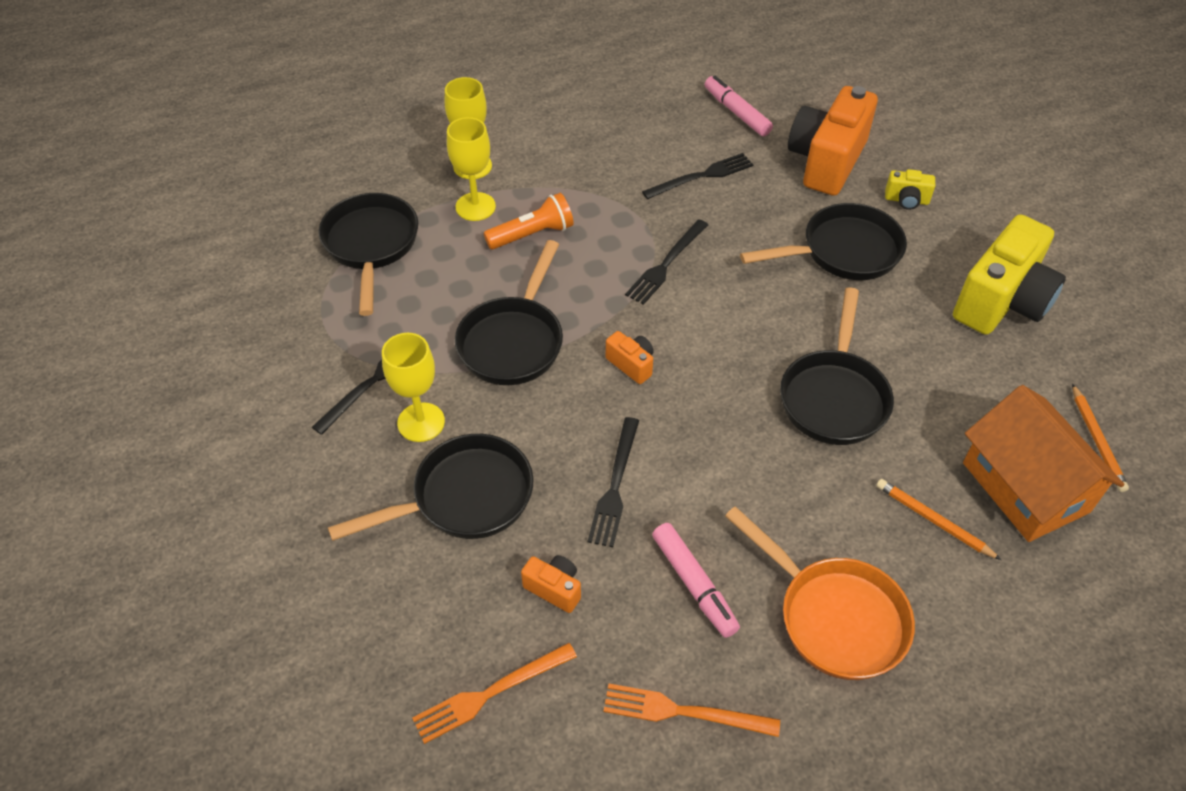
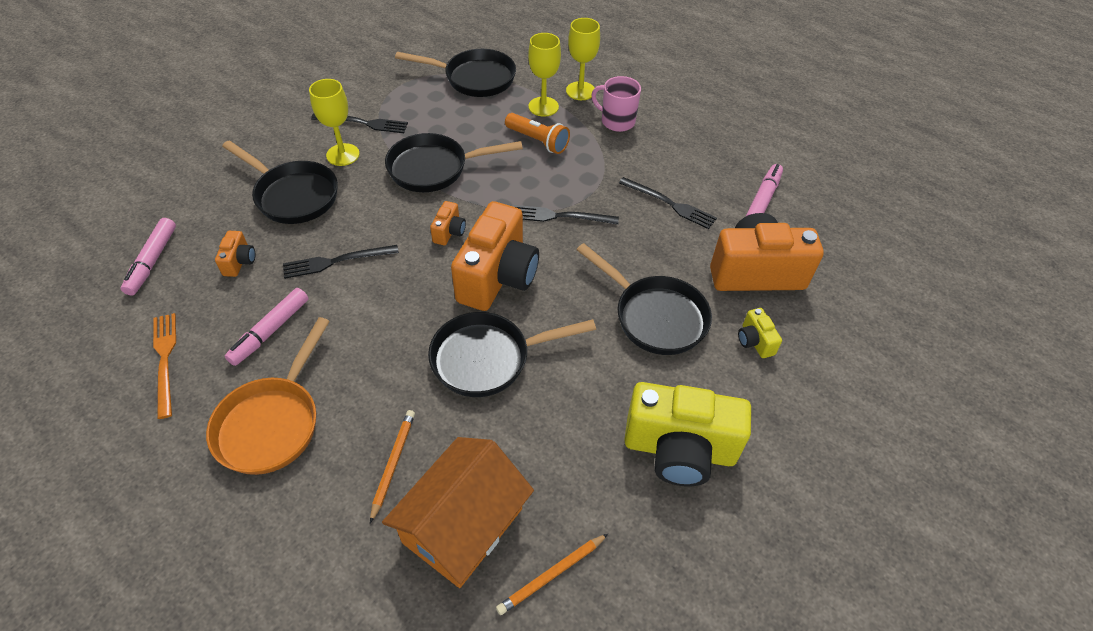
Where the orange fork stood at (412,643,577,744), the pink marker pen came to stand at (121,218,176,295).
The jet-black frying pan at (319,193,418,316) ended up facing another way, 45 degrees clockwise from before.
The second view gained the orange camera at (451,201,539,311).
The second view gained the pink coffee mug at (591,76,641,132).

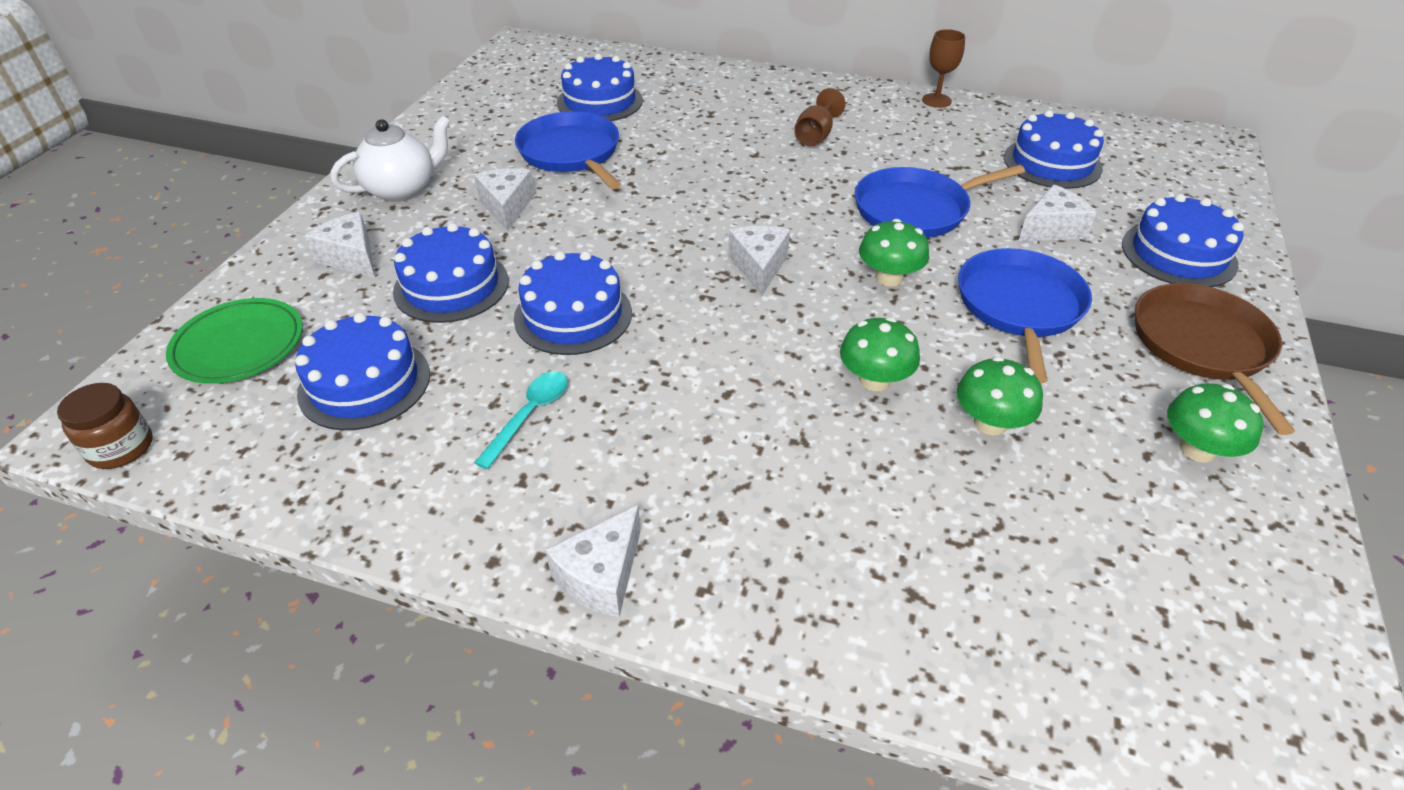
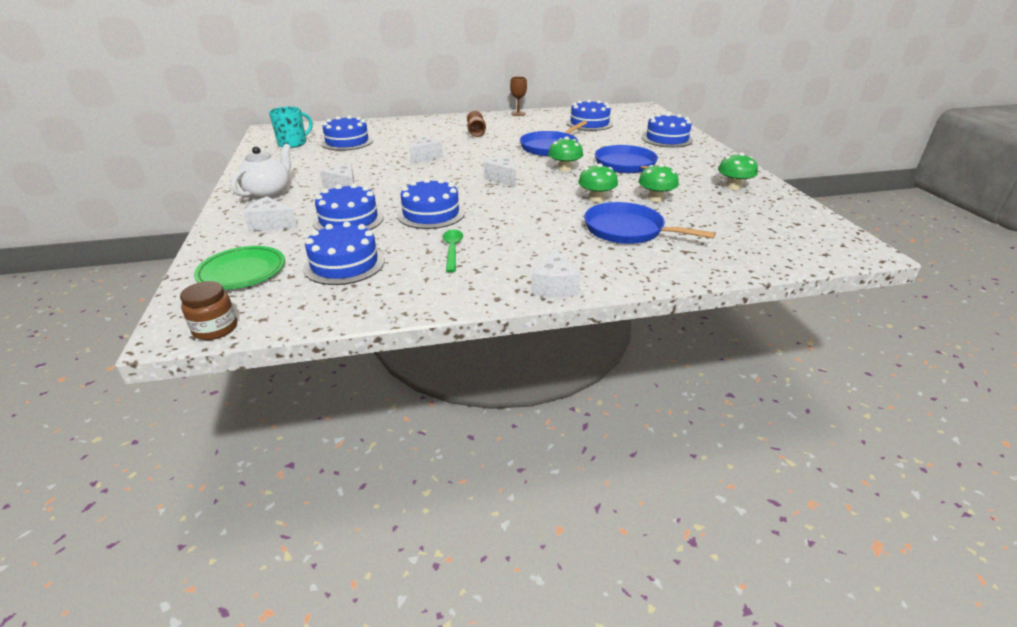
The second view gained the turquoise coffee mug at (269,107,312,148).
The snow-white cheese wedge ended up elsewhere, having gone from (1019,184,1096,241) to (409,136,443,164).
What was the turquoise tablespoon at (474,371,568,469) turned into the leaf-green tablespoon at (443,230,463,272).
The cobalt frying pan ended up elsewhere, having gone from (515,111,621,189) to (584,202,716,244).
The second view lost the brown frying pan at (1135,283,1295,435).

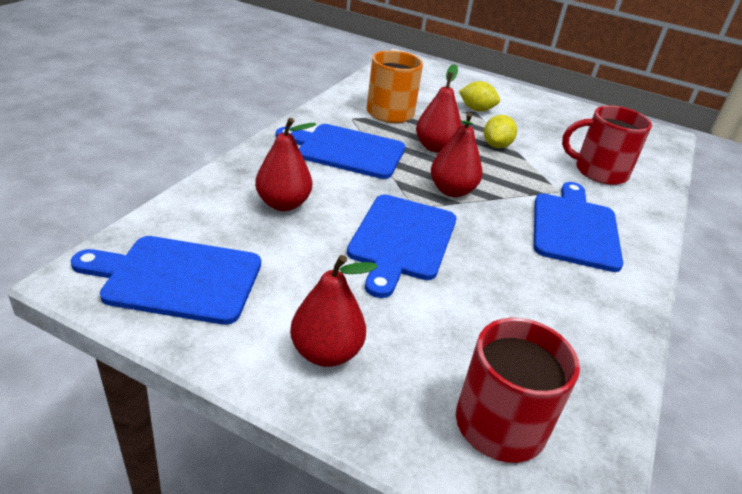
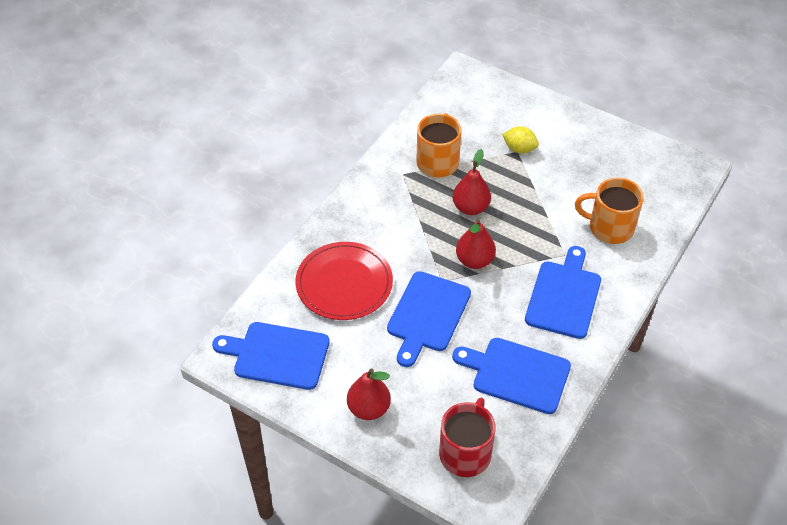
Where the scarlet pear stood at (255,118,316,211), the scarlet flat dish came to stand at (295,242,393,320).
The cobalt bread board ended up elsewhere, having gone from (276,124,405,179) to (452,338,571,414).
What was the scarlet coffee mug at (562,105,652,185) turned into the orange coffee mug at (575,178,643,244).
The second view lost the bright yellow toy lemon at (484,115,517,148).

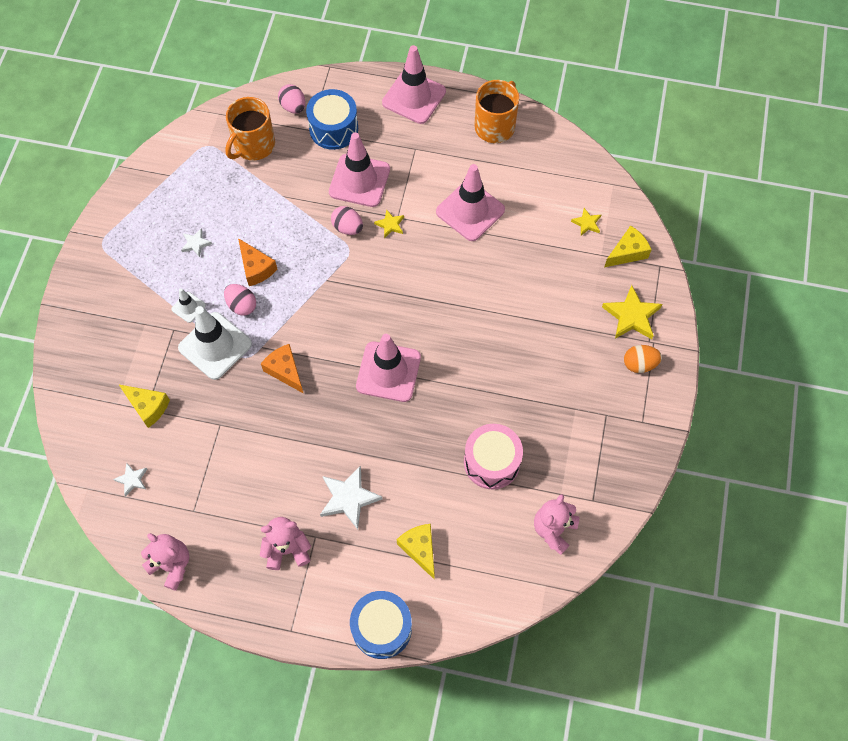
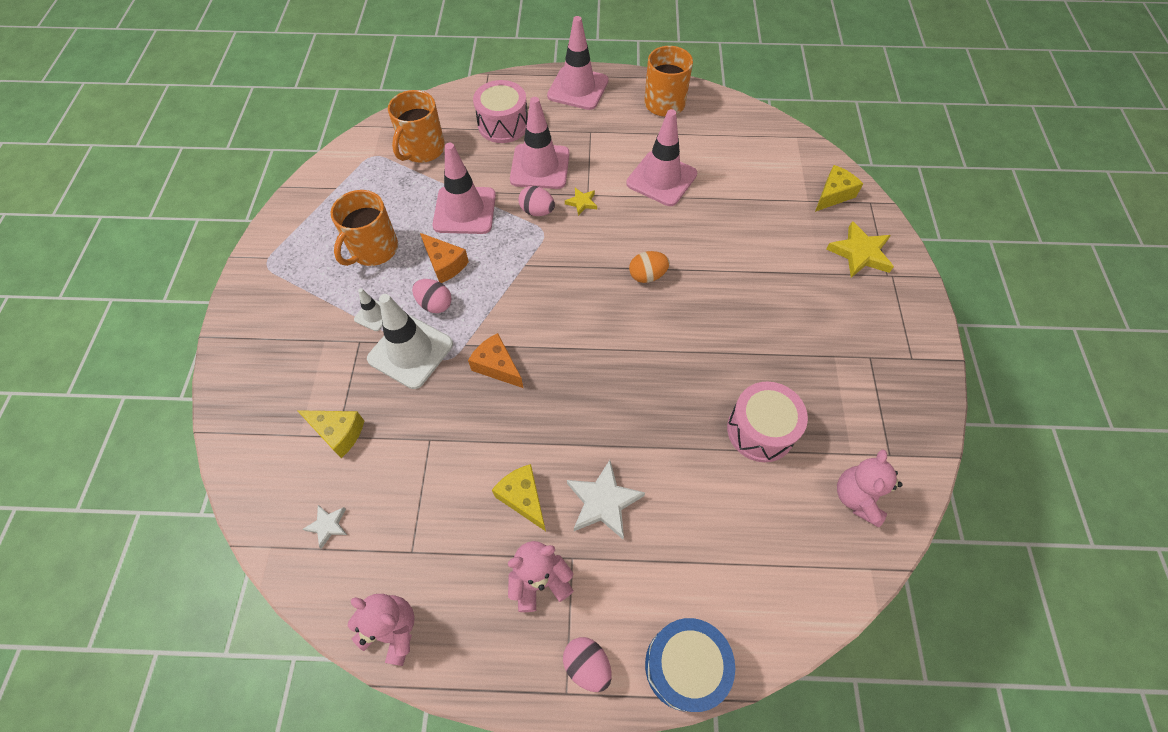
Where the snow-white five-pointed star stood at (181,228,212,258), the orange coffee mug came to stand at (331,190,398,266).
The pink traffic cone ended up elsewhere, having gone from (356,334,421,402) to (433,143,496,234).
What was the cobalt snare drum at (306,89,358,150) turned into the pink snare drum at (473,80,528,143).
The bright yellow cheese wedge ended up elsewhere, having gone from (397,524,435,579) to (492,464,546,531).
The pink egg shape ended up elsewhere, having gone from (278,84,305,114) to (563,637,612,692).
The orange egg shape ended up elsewhere, having gone from (624,345,662,373) to (629,251,670,283).
The second view lost the bright yellow five-pointed star at (571,208,601,236).

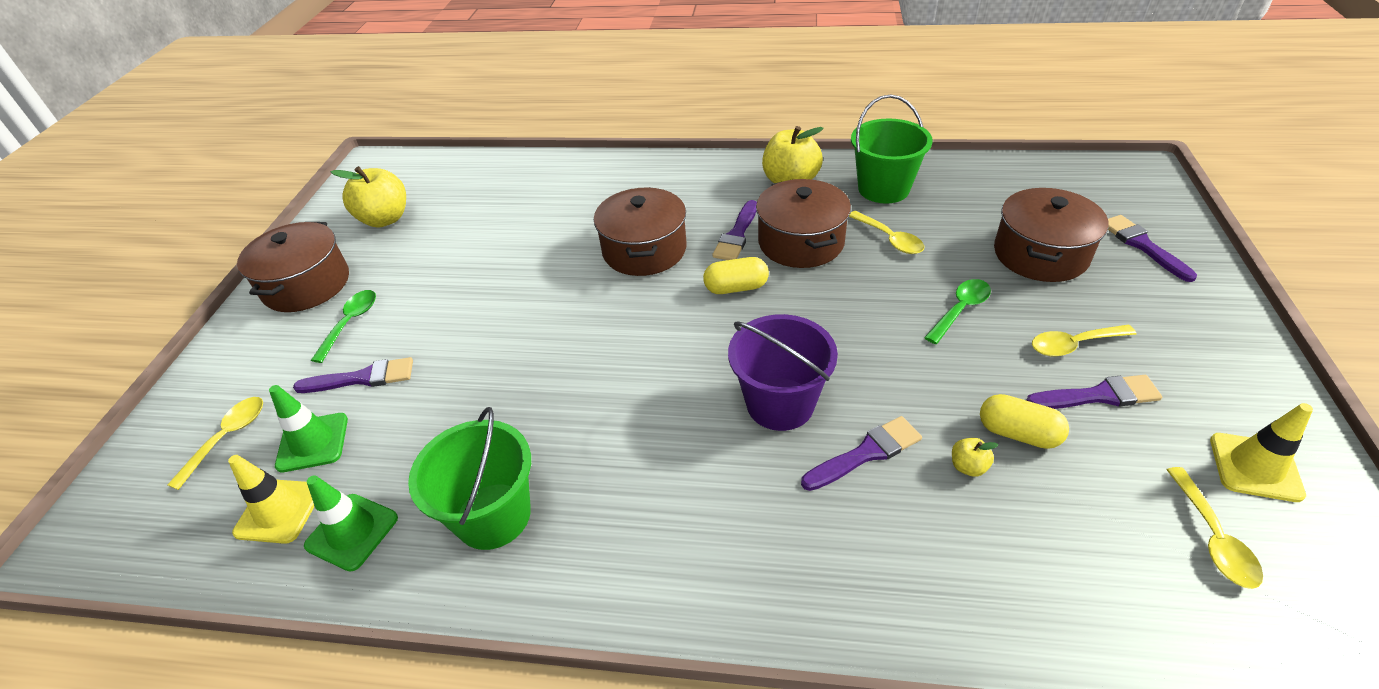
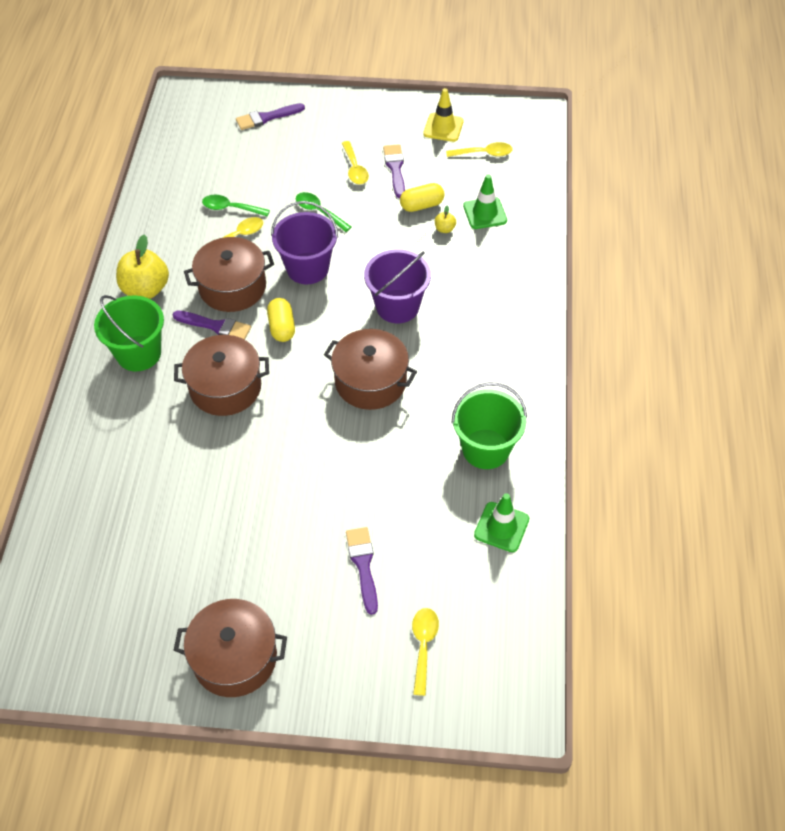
The leaf-green bucket ended up elsewhere, having gone from (851,94,933,204) to (94,295,164,371).
The leaf-green tablespoon ended up elsewhere, having gone from (311,290,376,363) to (202,195,270,217).
The second view gained the royal purple bucket at (271,201,338,284).
The brown cooking pot ended up elsewhere, having gone from (994,188,1109,282) to (324,329,417,410).
The bright yellow pill shape at (980,394,1069,449) ended up facing another way, 45 degrees clockwise from before.
The bright yellow tablespoon at (168,397,263,490) ended up facing another way, 75 degrees clockwise from before.
The leaf-green traffic cone ended up elsewhere, having gone from (269,385,348,473) to (463,174,507,229).
The second view lost the bright yellow traffic cone at (228,455,314,544).
The second view lost the bright yellow apple at (331,166,406,228).
The second view lost the royal purple paintbrush at (801,416,922,491).

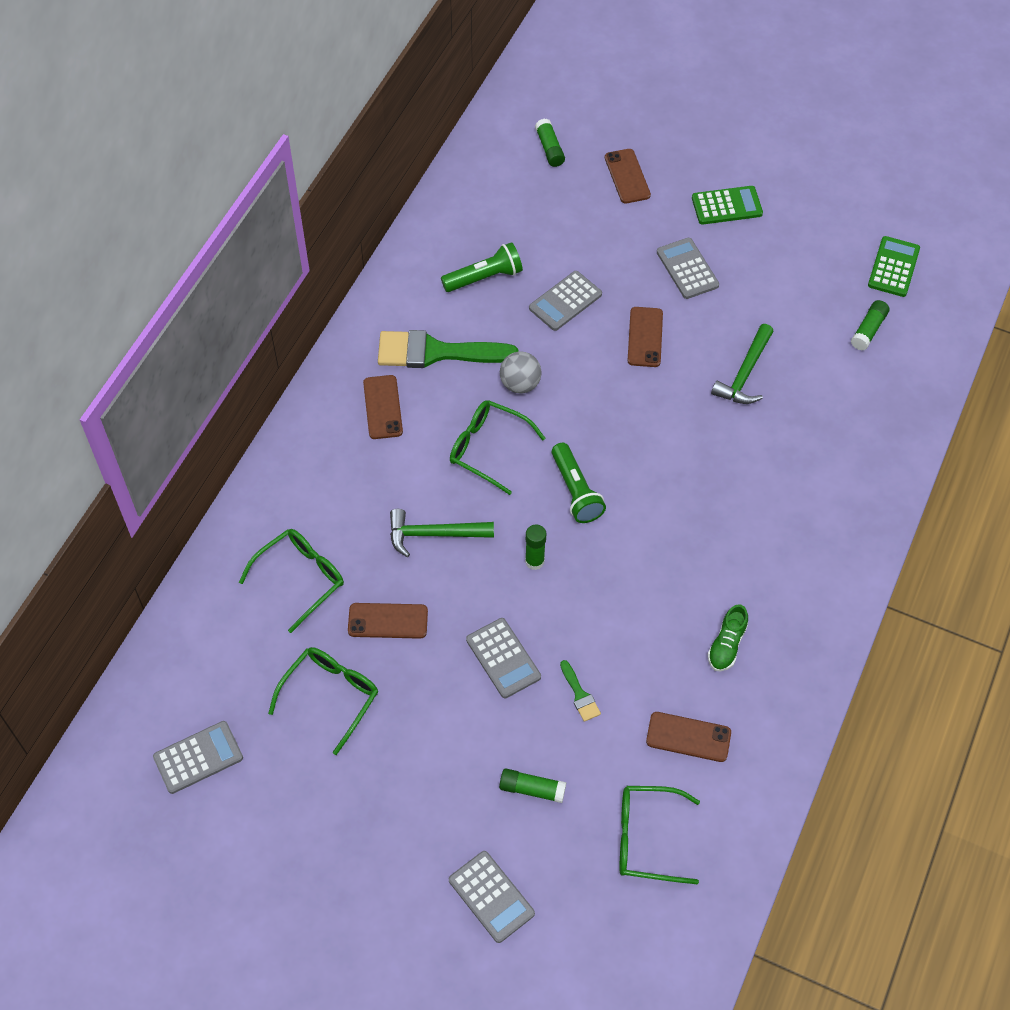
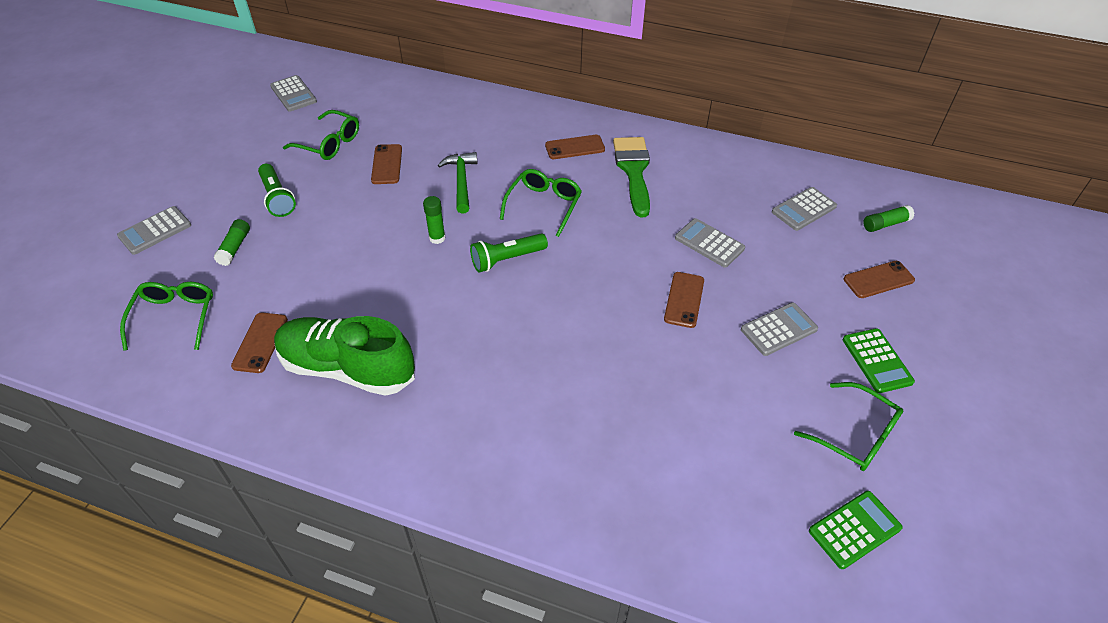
The leaf-green pocket torch ended up elsewhere, having gone from (441,242,523,292) to (258,164,296,217).
The size of the leaf-green shoe at (708,604,748,671) changed by a factor of 2.33.
The brown phone at (628,307,663,367) ended up facing another way, 75 degrees counterclockwise from before.
The ash-grey adding machine ended up elsewhere, having gone from (466,618,541,698) to (772,187,837,231).
The leaf-green eyeglasses ended up elsewhere, having gone from (239,529,344,633) to (794,382,903,471).
The leaf-green adding machine at (868,236,920,297) ended up facing another way, 45 degrees counterclockwise from before.
The second view lost the ash-grey ball at (500,352,541,393).
The second view lost the leaf-green paintbrush at (560,660,601,722).
The second view lost the leaf-green carpenter's hammer at (711,324,774,404).
The second view lost the leaf-green stick of glue at (851,300,889,351).

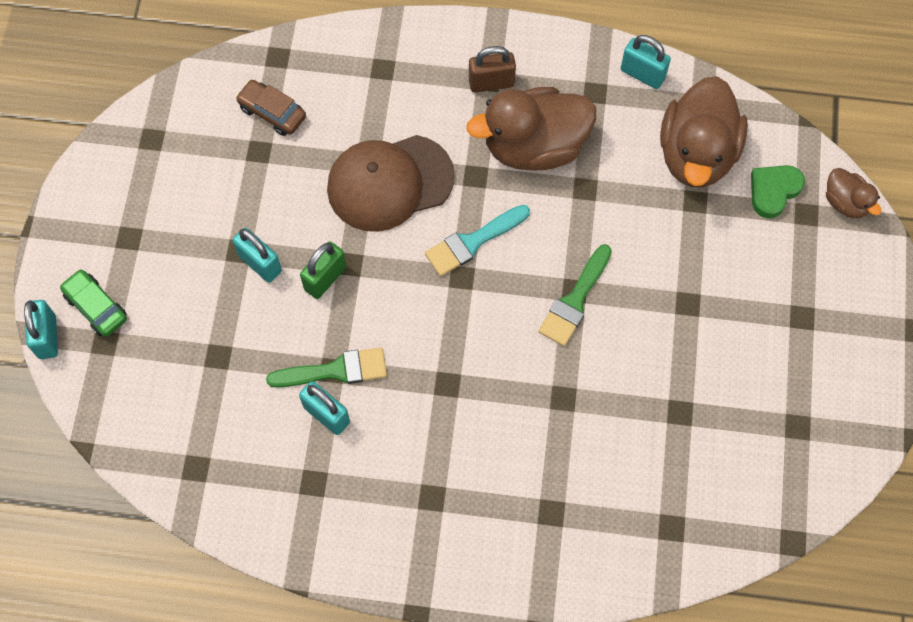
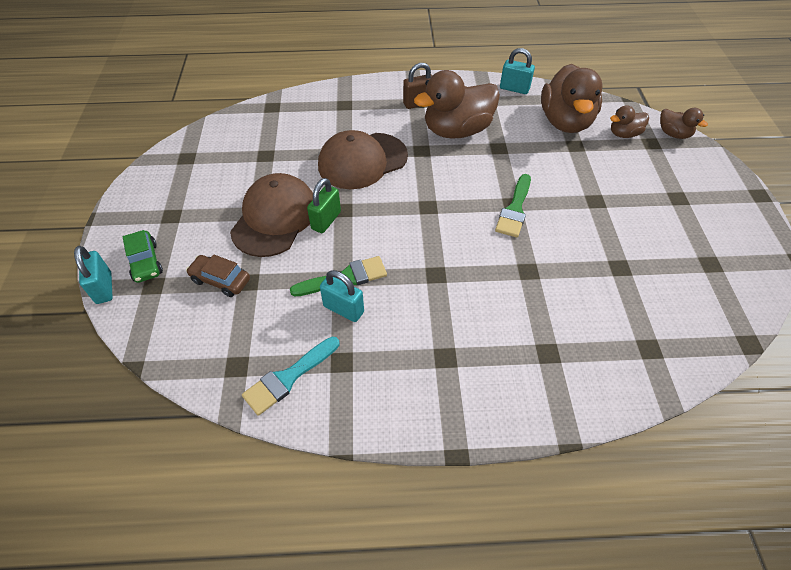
The leaf-green toy car at (60,269,127,337) ended up facing another way, 150 degrees counterclockwise from before.
The brown toy car ended up elsewhere, having gone from (235,80,306,136) to (186,254,250,297).
Where the turquoise small lock stood at (232,228,282,283), the brown baseball cap came to stand at (230,173,313,257).
The turquoise paintbrush ended up elsewhere, having gone from (425,205,530,276) to (242,337,339,416).
Where the leaf-green heart stood at (751,165,805,218), the brown toy duck came to stand at (610,105,649,138).

